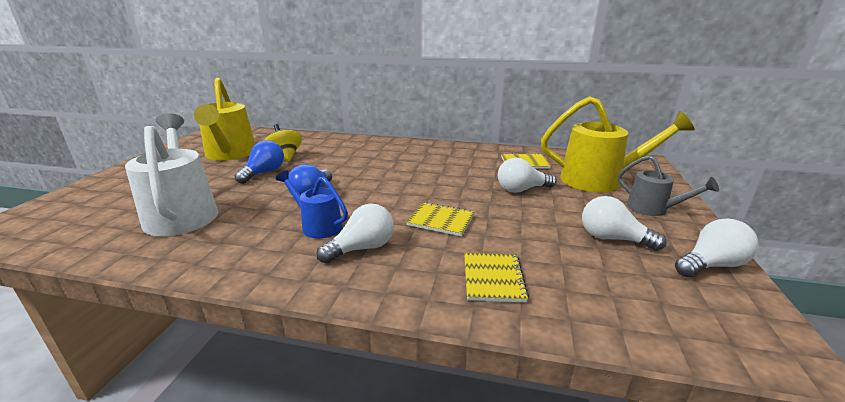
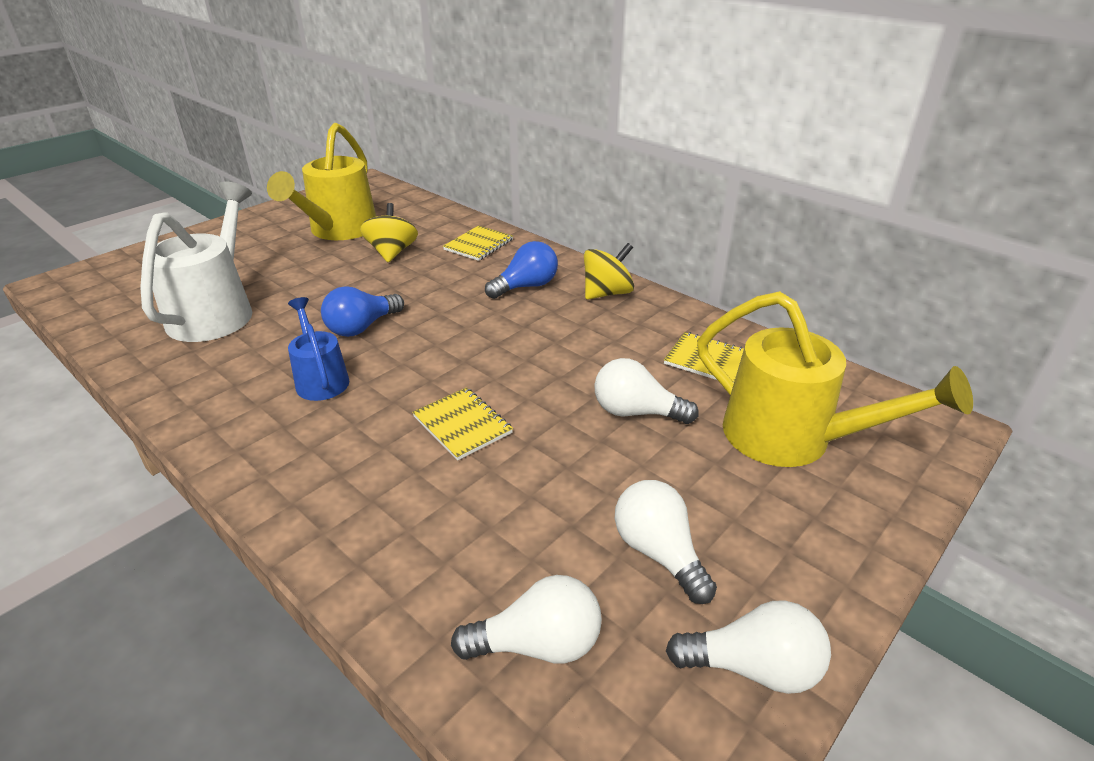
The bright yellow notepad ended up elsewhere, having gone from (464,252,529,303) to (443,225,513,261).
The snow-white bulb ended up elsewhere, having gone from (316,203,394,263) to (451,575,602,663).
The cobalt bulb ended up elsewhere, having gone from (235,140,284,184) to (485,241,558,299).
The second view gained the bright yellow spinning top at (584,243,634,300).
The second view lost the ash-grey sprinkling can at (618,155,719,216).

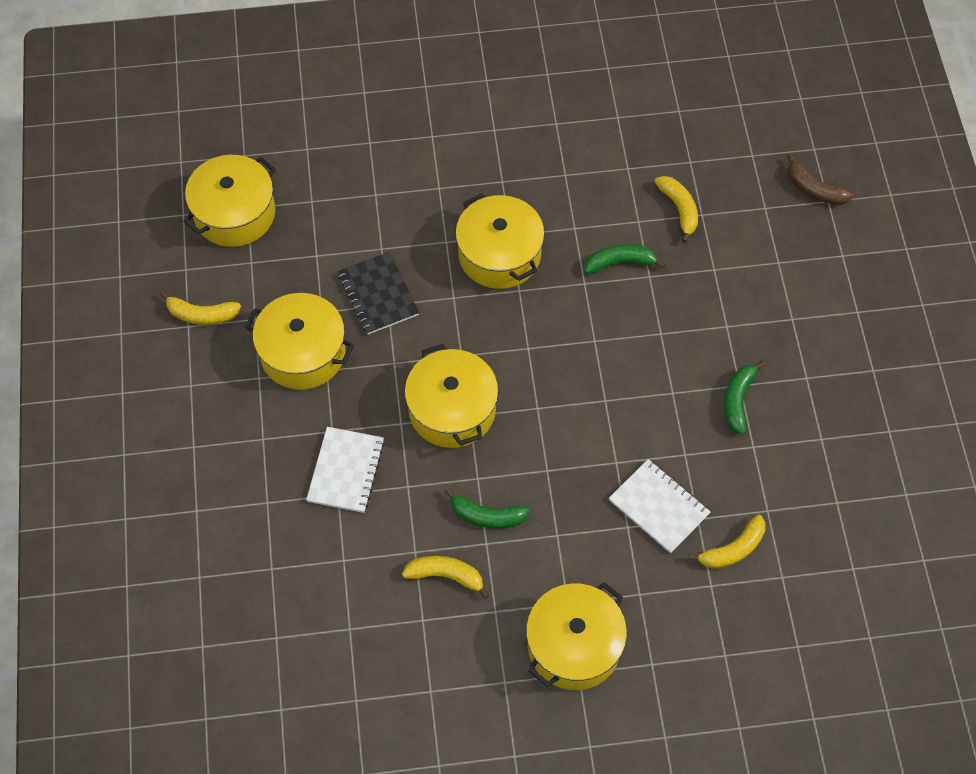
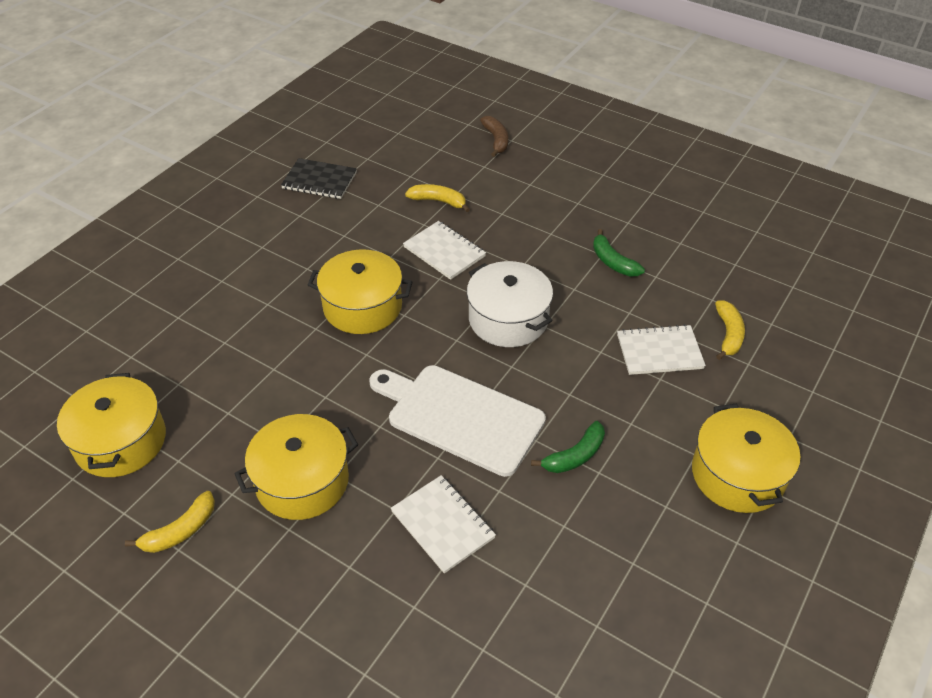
The jet-black notepad ended up elsewhere, having gone from (338,252,419,335) to (281,158,357,199).
Where the bright yellow cooking pot stood at (405,344,498,448), the snow-white bread board came to stand at (370,365,546,477).
Where the leaf-green banana fruit stood at (584,244,665,274), the snow-white notepad came to stand at (403,221,486,280).
The second view gained the snow-white cooking pot at (467,261,553,347).
The brown banana fruit at (787,153,854,205) ended up facing another way, 90 degrees counterclockwise from before.
The second view lost the bright yellow banana fruit at (402,556,489,599).

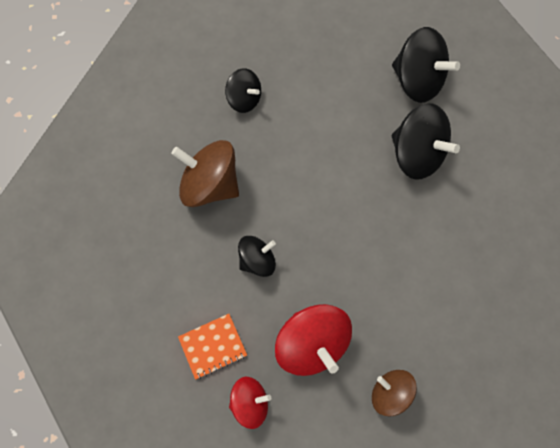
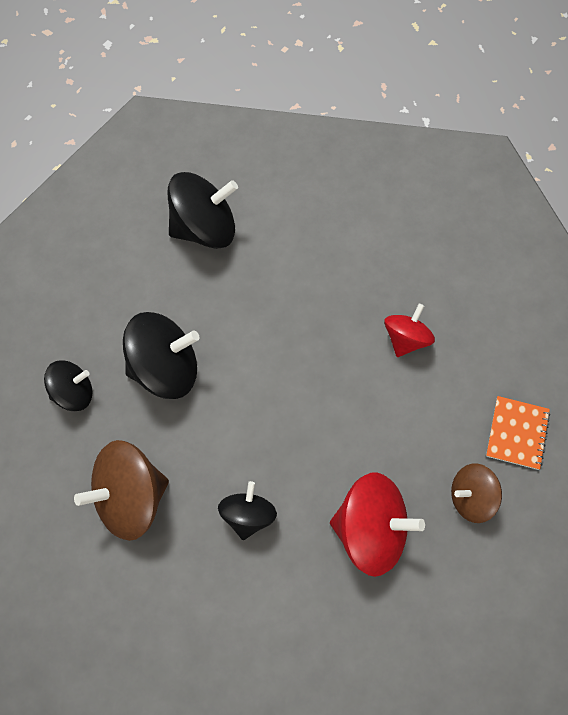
The jet-black spinning top ended up elsewhere, having gone from (392,103,460,180) to (123,312,200,399).
The scarlet spinning top ended up elsewhere, having gone from (229,377,271,429) to (384,304,435,357).
The orange notepad ended up elsewhere, having gone from (178,314,247,380) to (486,396,550,470).

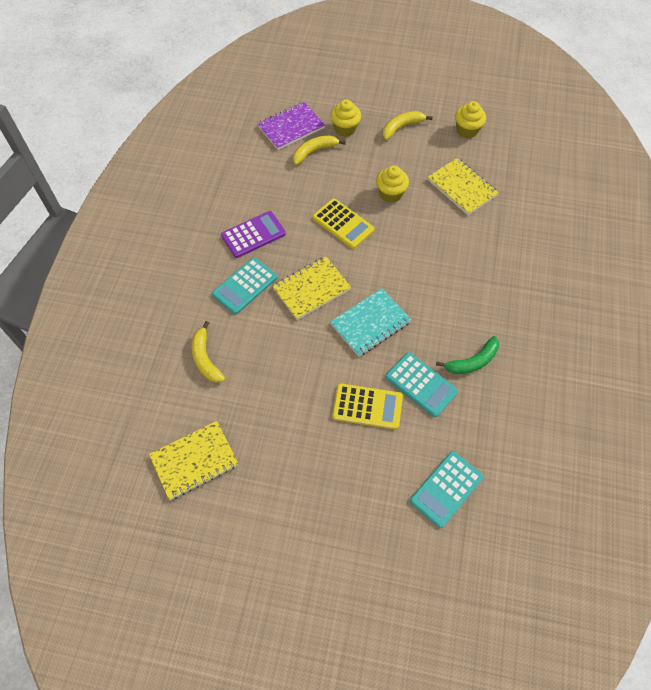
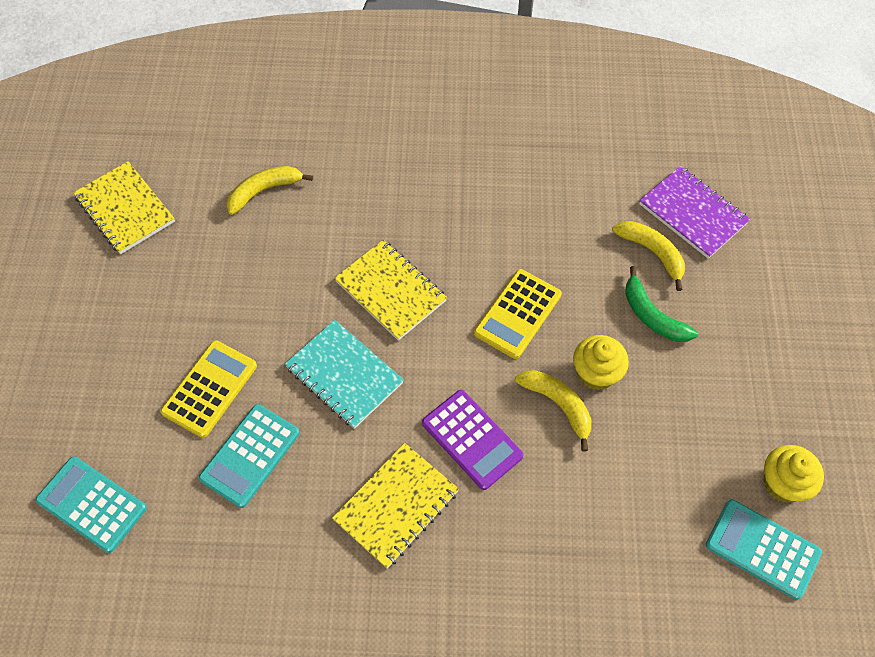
The bright yellow adding machine at (332,383,403,430) ended up facing another way, 150 degrees counterclockwise from before.
The bright yellow notepad ended up elsewhere, having gone from (427,158,499,215) to (332,443,459,569).
The royal purple adding machine ended up elsewhere, having gone from (221,211,286,258) to (422,390,523,490).
The bright yellow banana fruit ended up elsewhere, having gone from (383,111,433,140) to (515,370,591,452).
The leaf-green banana fruit ended up elsewhere, having gone from (436,336,499,374) to (625,266,698,342).
The turquoise adding machine ended up elsewhere, having gone from (212,257,277,315) to (706,499,822,600).
The second view lost the bright yellow fairy cake at (330,100,361,137).

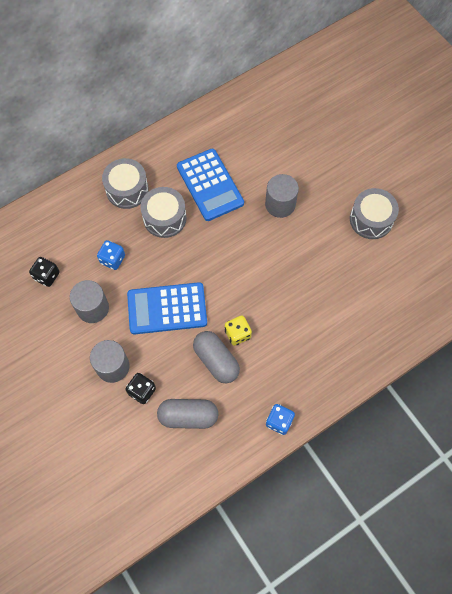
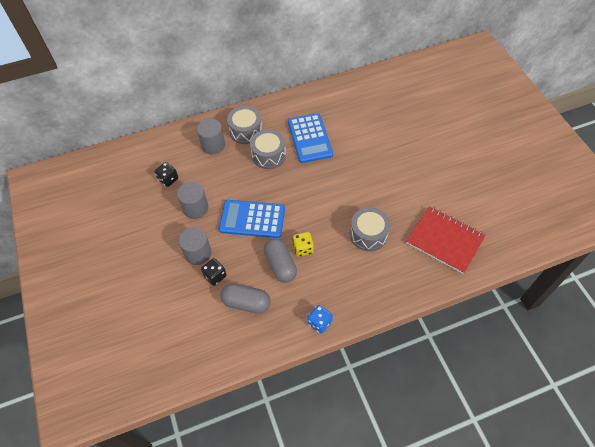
The ash-grey solid cylinder ended up elsewhere, having gone from (265,174,299,218) to (197,119,225,155).
The ash-grey snare drum ended up elsewhere, having gone from (350,188,399,239) to (350,207,390,251).
The second view gained the scarlet notepad at (406,206,486,274).
The second view lost the cobalt dice at (97,240,125,270).

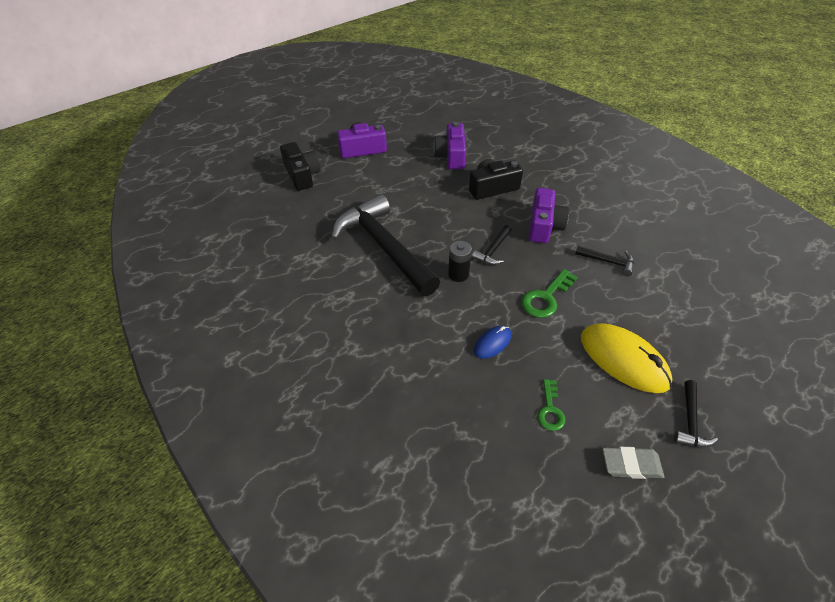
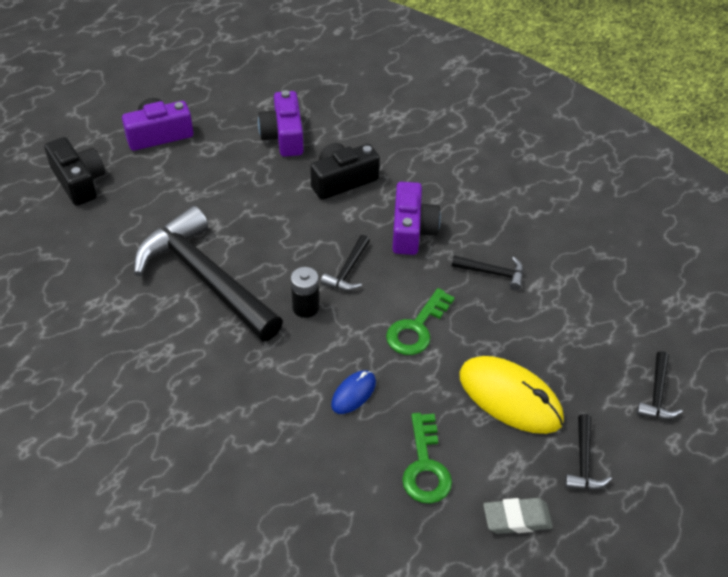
The size of the leaf-green latchkey at (537,379,566,431) changed by a factor of 1.52.
The second view gained the jet-black carpenter's hammer at (637,351,682,419).

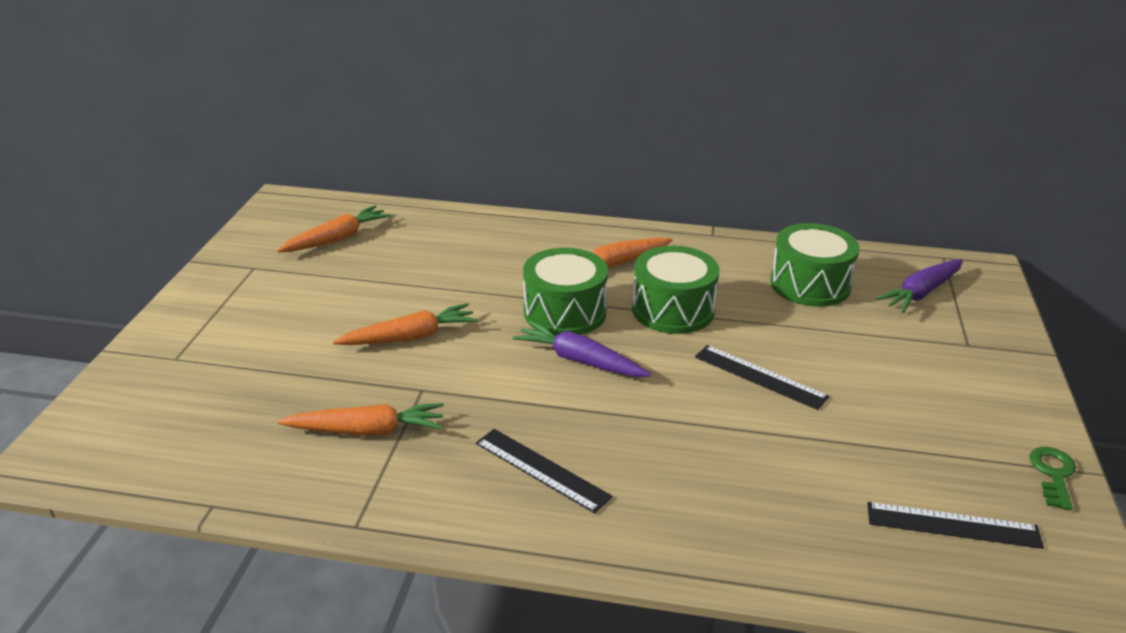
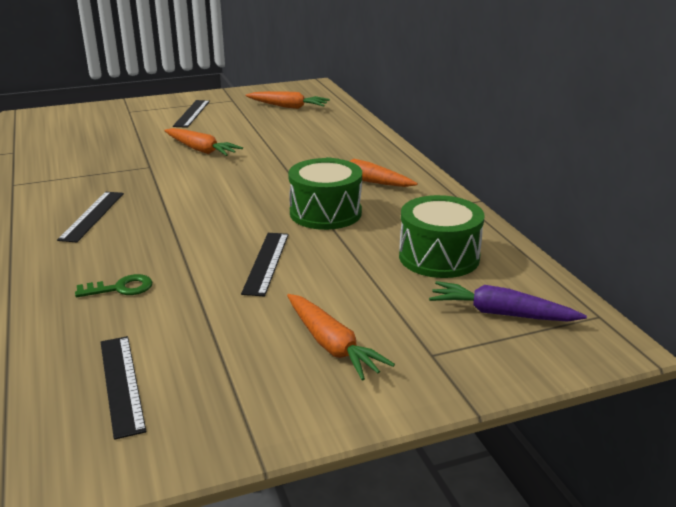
The leaf-green latchkey ended up elsewhere, having gone from (1029,447,1076,510) to (75,274,152,297).
The second view gained the jet-black straightedge at (173,100,210,128).
The orange carrot ended up elsewhere, having gone from (278,403,444,436) to (287,294,395,381).
The second view lost the royal purple carrot at (512,321,651,377).
The second view lost the leaf-green snare drum at (523,248,608,336).

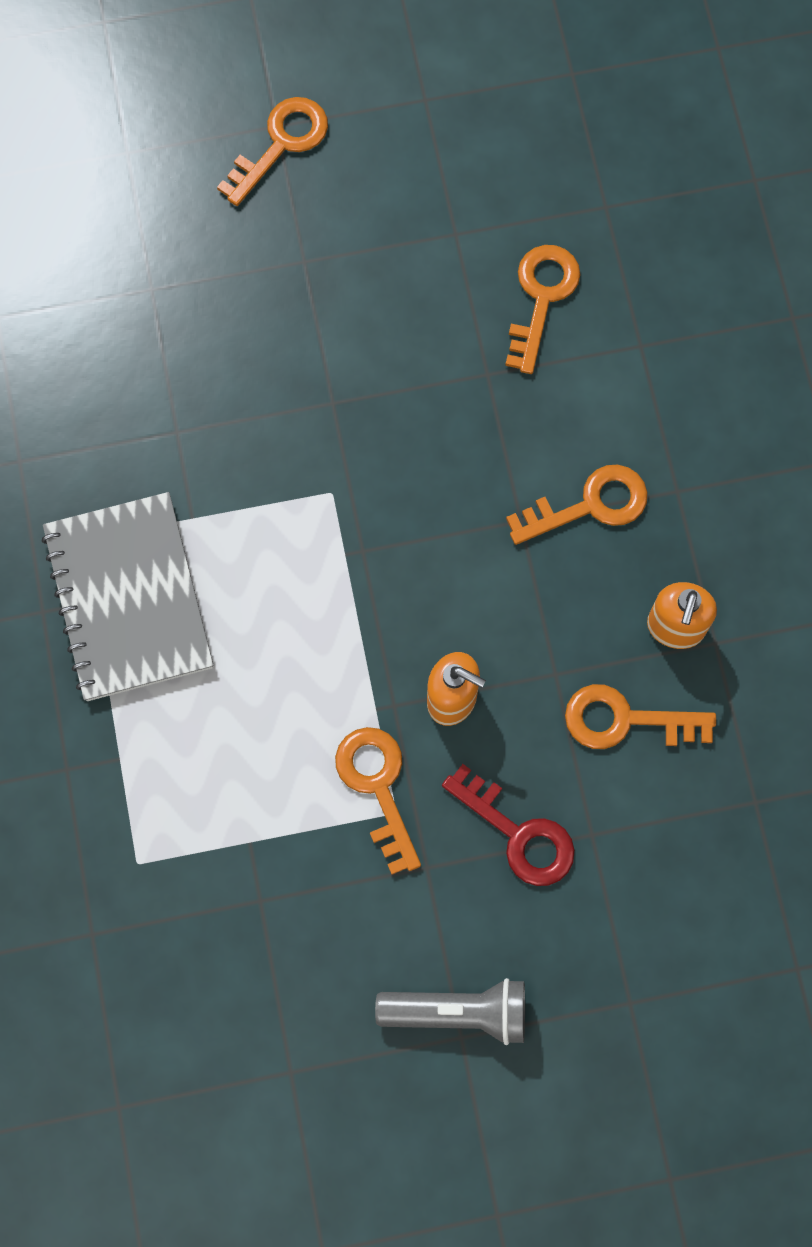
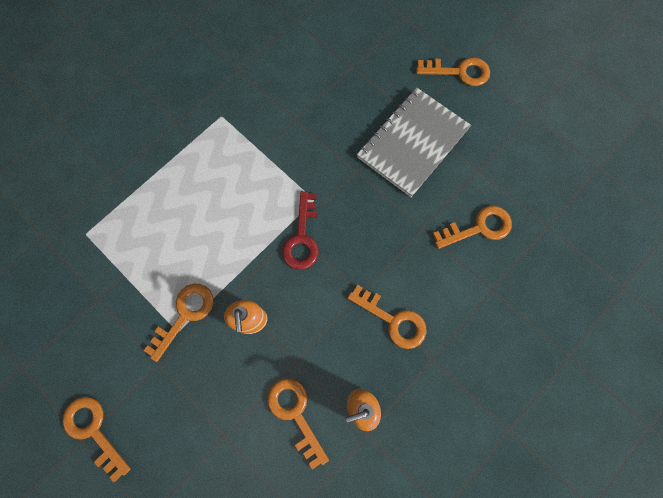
Where the ash-grey pocket torch stood at (375,978,525,1045), the orange latchkey came to stand at (62,397,131,482).
The scarlet latchkey ended up elsewhere, having gone from (442,764,575,886) to (282,191,319,270).
The ash-grey notepad ended up elsewhere, having gone from (42,492,214,701) to (357,87,471,197).

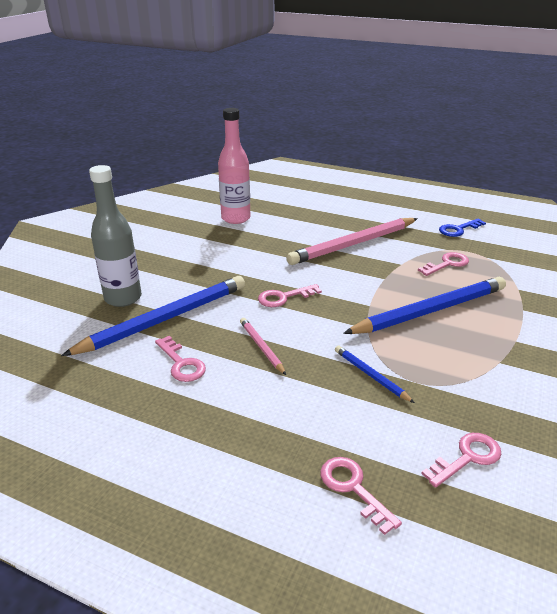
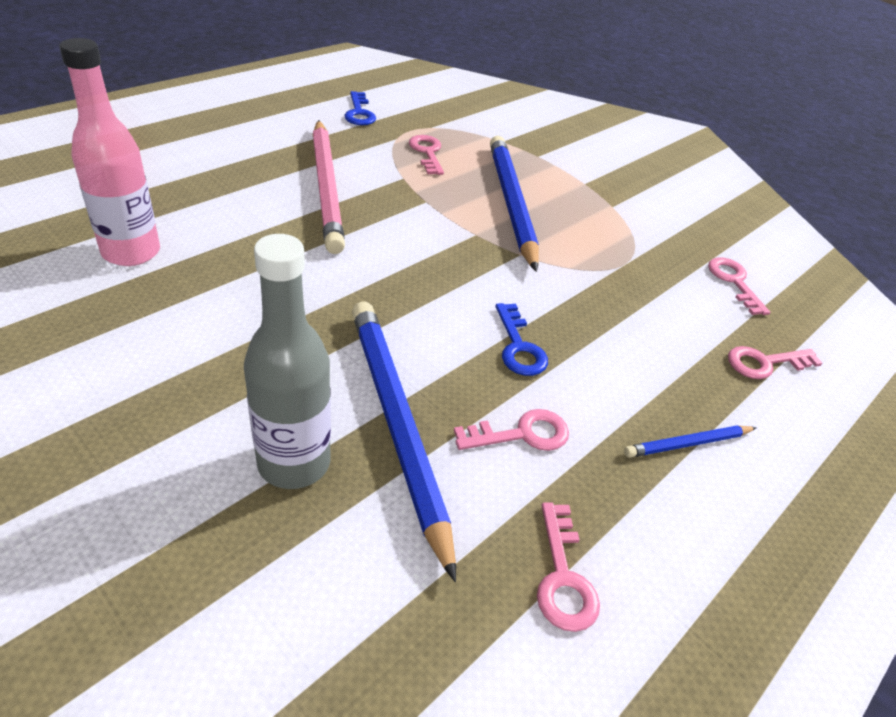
Where the pink lead pencil stood at (240,318,286,375), the cobalt latchkey came to stand at (495,303,548,376).
The pink latchkey ended up elsewhere, having gone from (258,284,322,307) to (537,502,600,632).
The cobalt lead pencil ended up elsewhere, having gone from (335,345,415,403) to (624,425,757,458).

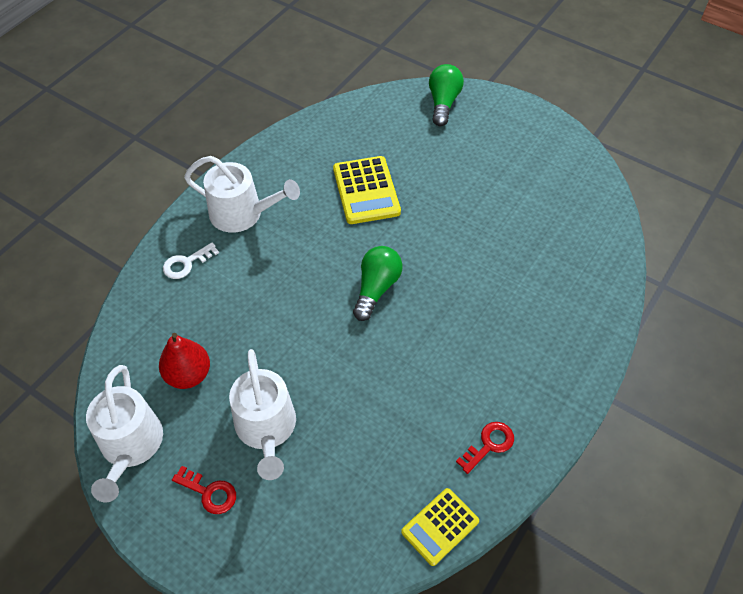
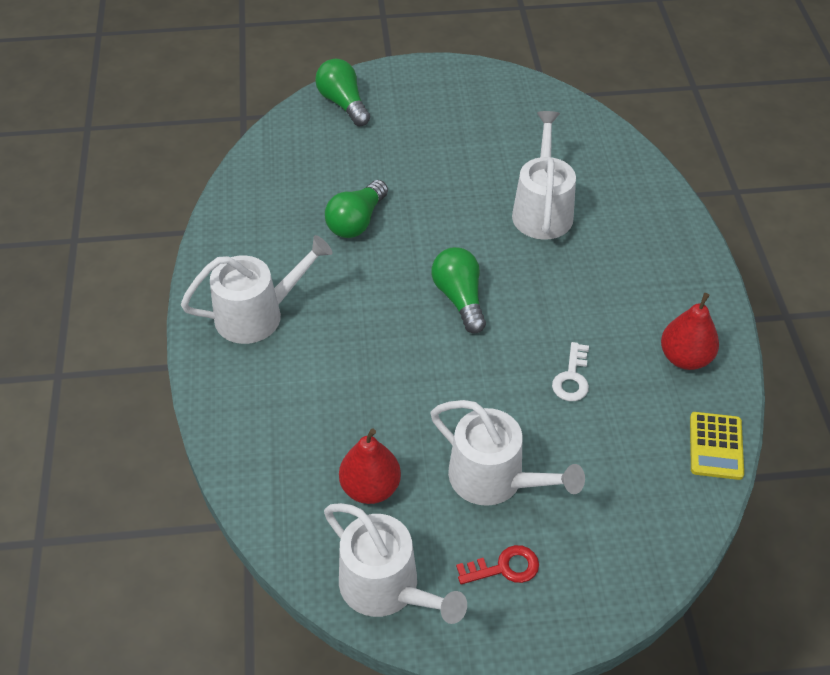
Where the bright yellow adding machine stood at (333,156,401,224), the leaf-green bulb came to stand at (325,180,388,238).
The second view gained the snow-white sprinkling can at (512,111,576,240).
The snow-white latchkey ended up elsewhere, having gone from (163,242,219,279) to (552,342,589,401).
Where the scarlet latchkey stood at (456,422,514,474), the scarlet pear came to stand at (661,293,719,370).

